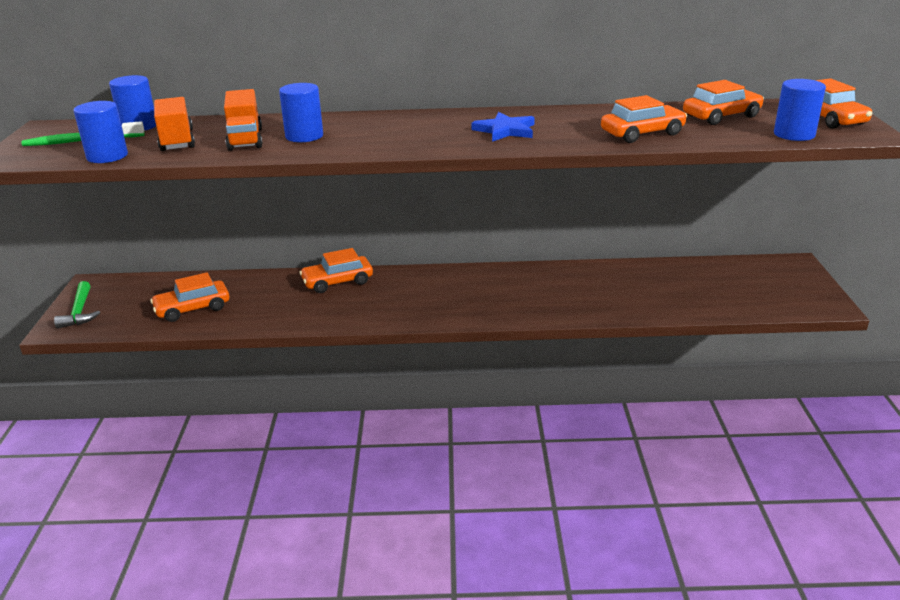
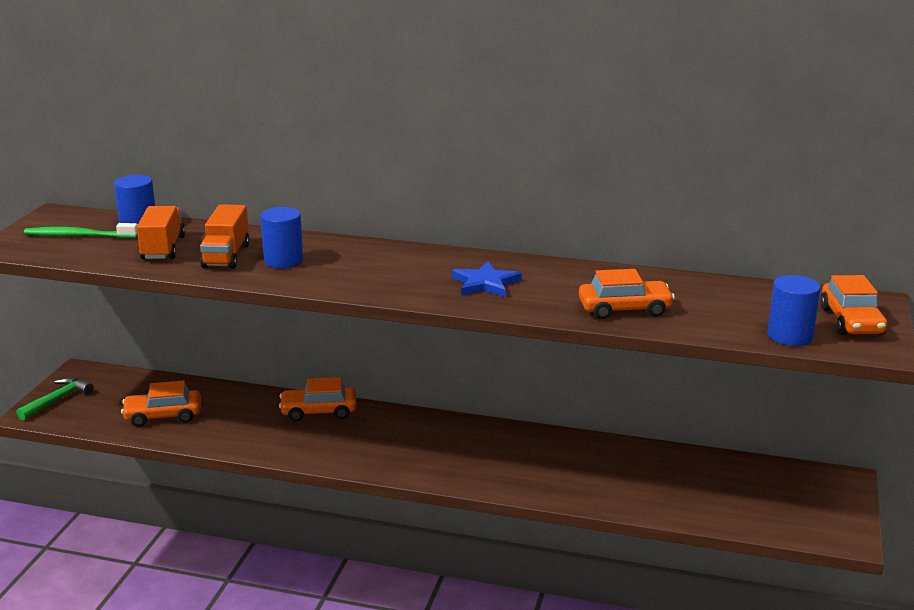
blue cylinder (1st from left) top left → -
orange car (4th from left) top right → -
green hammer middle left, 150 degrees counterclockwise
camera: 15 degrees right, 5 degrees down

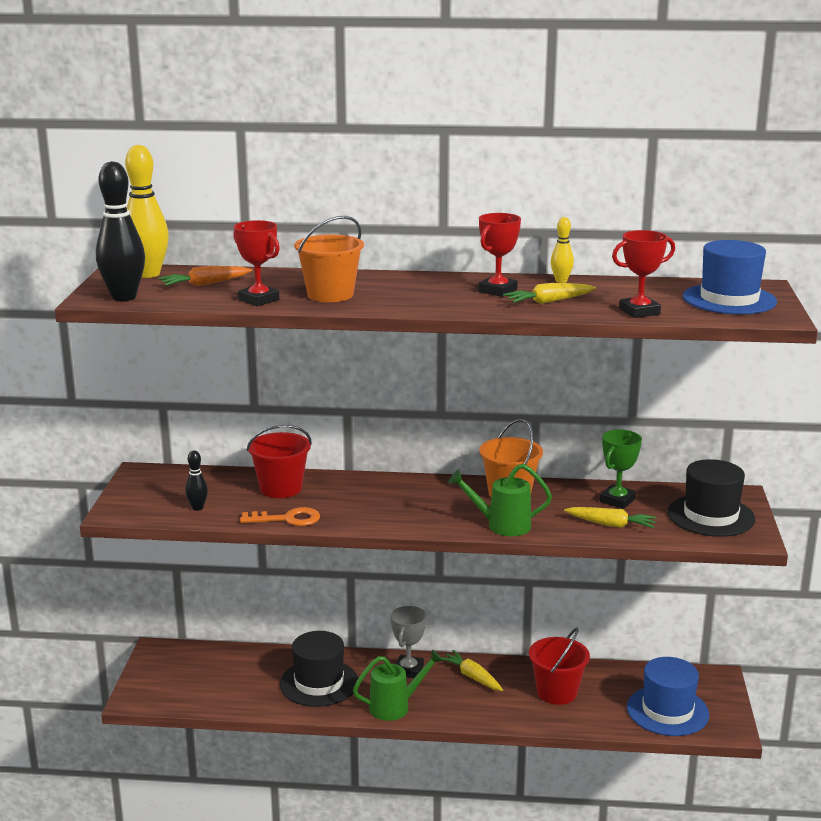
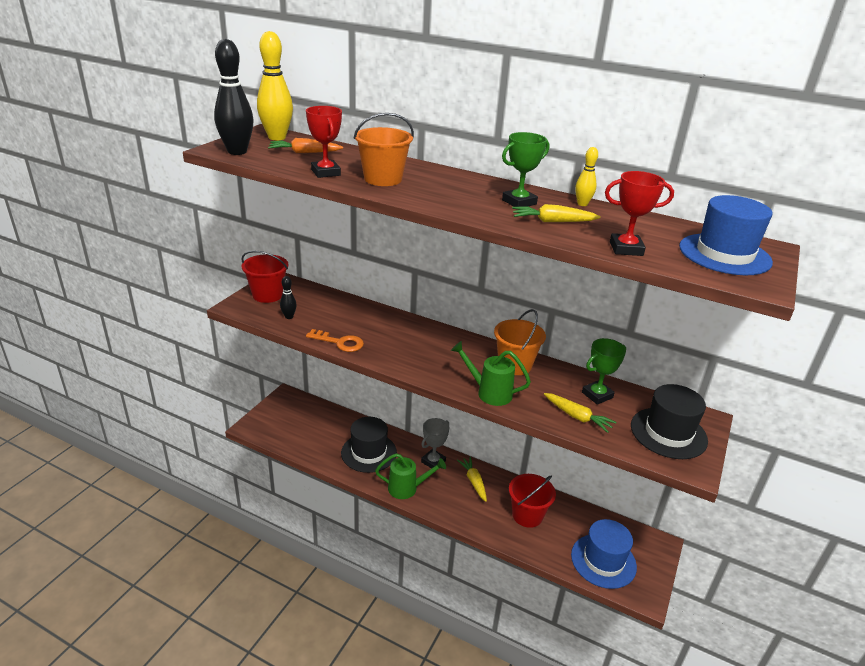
red bucket (1st from left) centre → red bucket (1st from left) middle left, move
red trophy (2nd from left) top centre → green trophy (1st from left) top centre
camera: 20 degrees right, 10 degrees up

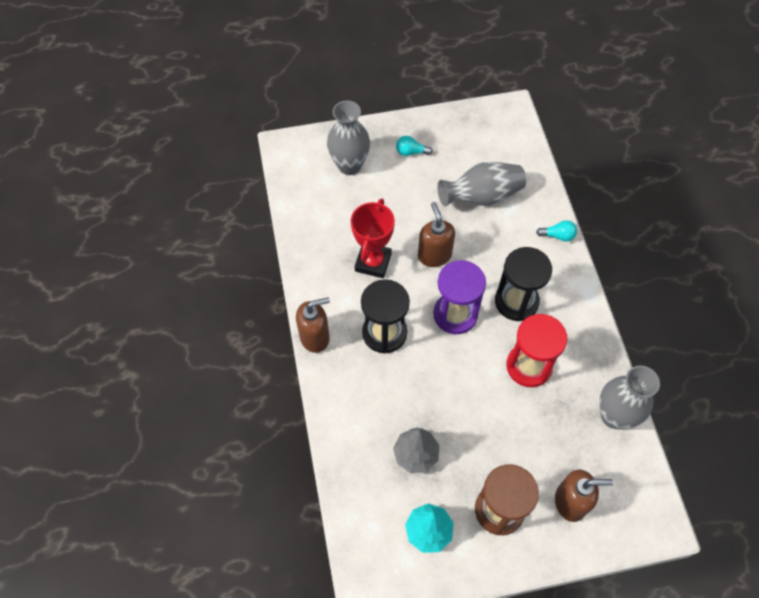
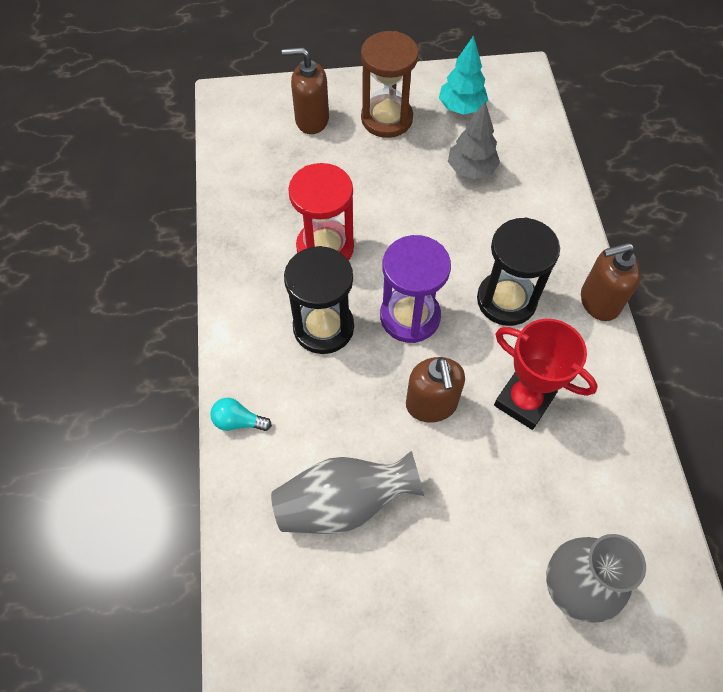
turquoise light bulb (1st from left) top centre → -
grey vase (3rd from left) middle right → -
red trophy centre → red trophy middle right, 75 degrees counterclockwise
camera: 175 degrees left, 0 degrees up

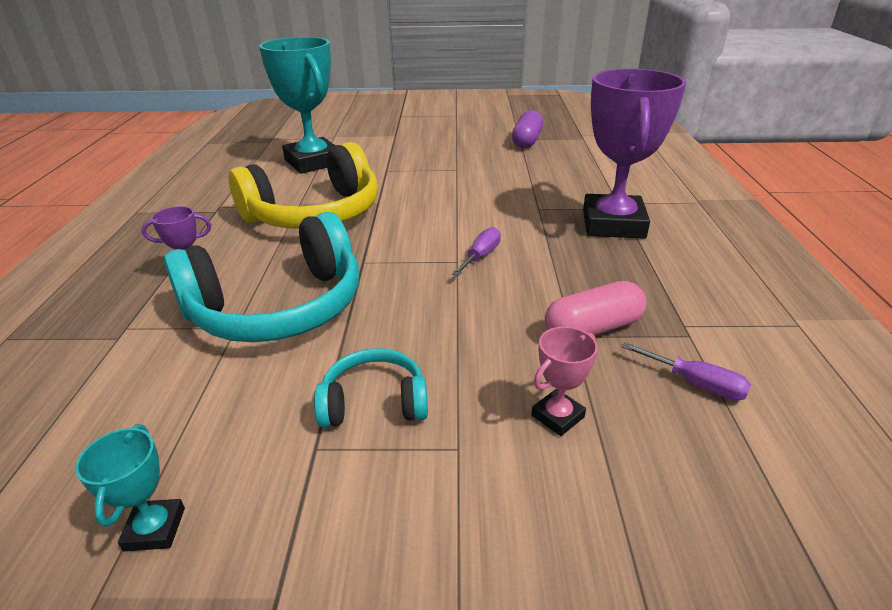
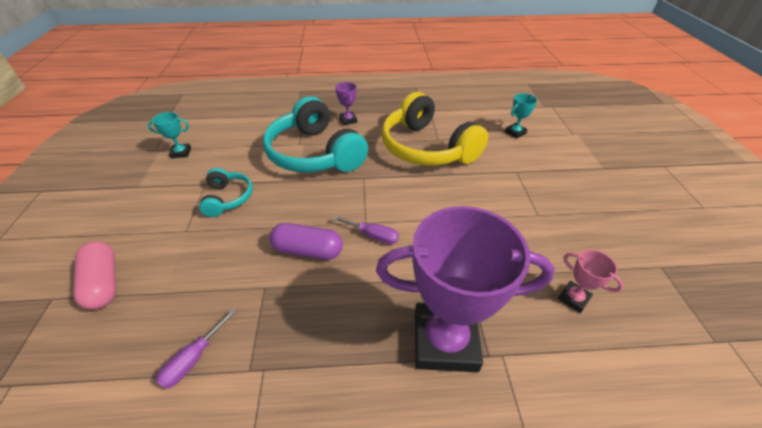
purple capsule top centre → purple capsule centre, move
pink trophy centre → pink trophy middle right, move
pink capsule middle right → pink capsule middle left, move
turquoise trophy (2nd from left) top left → turquoise trophy (2nd from left) top right, x0.43
camera: 85 degrees right, 10 degrees up

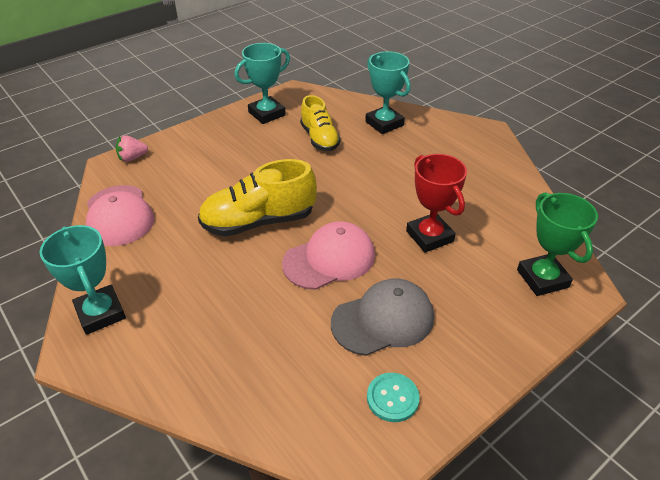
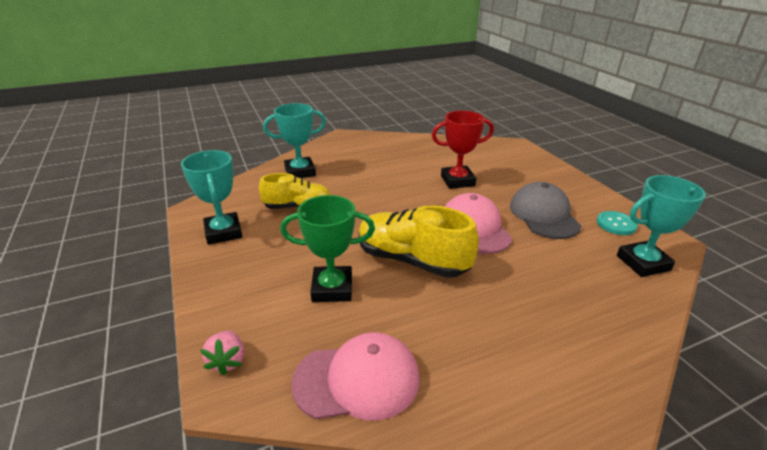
turquoise trophy (1st from left in the first image) middle left → turquoise trophy (3rd from left) middle right, move
green trophy middle right → green trophy centre, move
yellow shoe (1st from left in the first image) centre → yellow shoe (2nd from left) centre, 120 degrees clockwise
camera: 75 degrees left, 10 degrees down

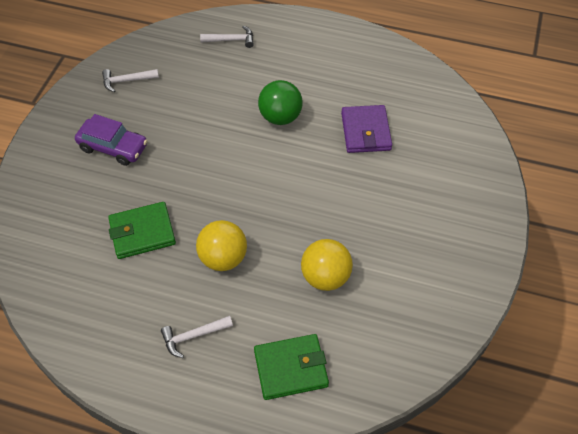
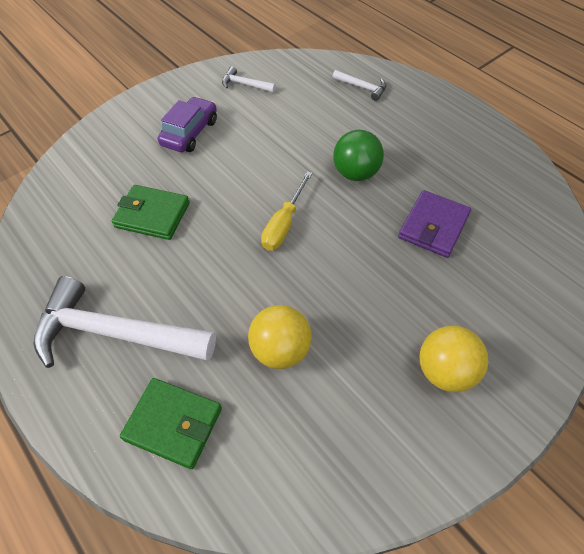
- → yellow screwdriver centre
yellow ball (1st from left in the first image) centre → yellow ball (2nd from left) middle right, move
purple car top left, 120 degrees counterclockwise
white hammer (2nd from left in the first image) bottom centre → white hammer (1st from left) middle left, x2.28
camera: 35 degrees right, 0 degrees up

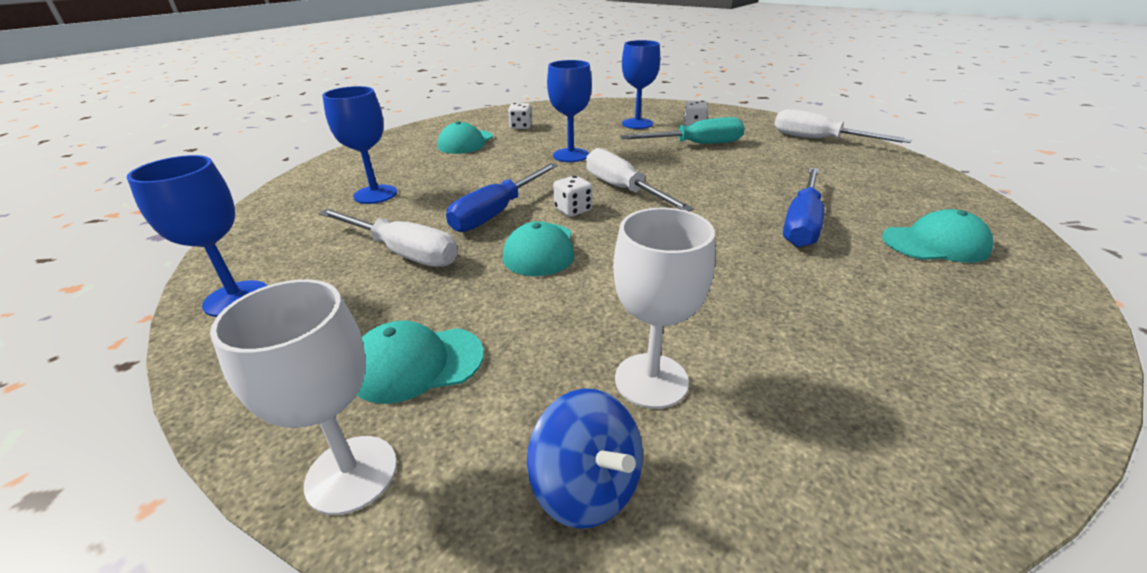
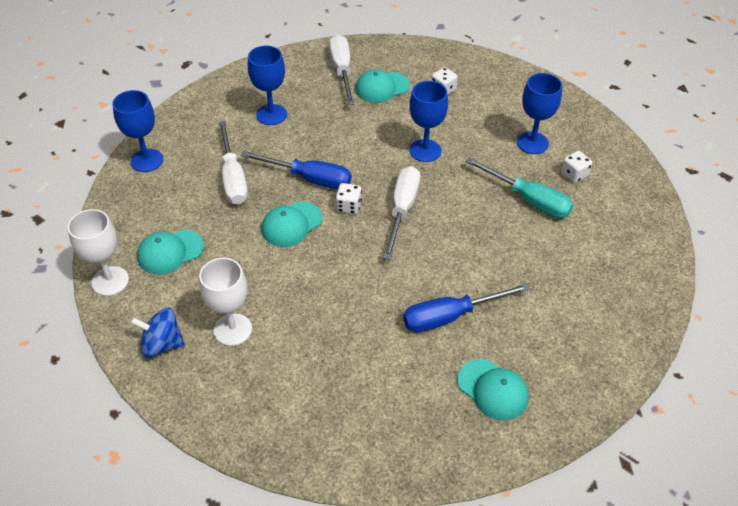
white screwdriver (3rd from left in the first image) top right → white screwdriver (2nd from left) top centre, move
turquoise cap (1st from left) centre → turquoise cap (1st from left) middle left, 60 degrees counterclockwise
blue screwdriver (1st from left) centre, 150 degrees counterclockwise
blue spinning top bottom centre → blue spinning top middle left, 90 degrees clockwise
camera: 45 degrees right, 15 degrees up

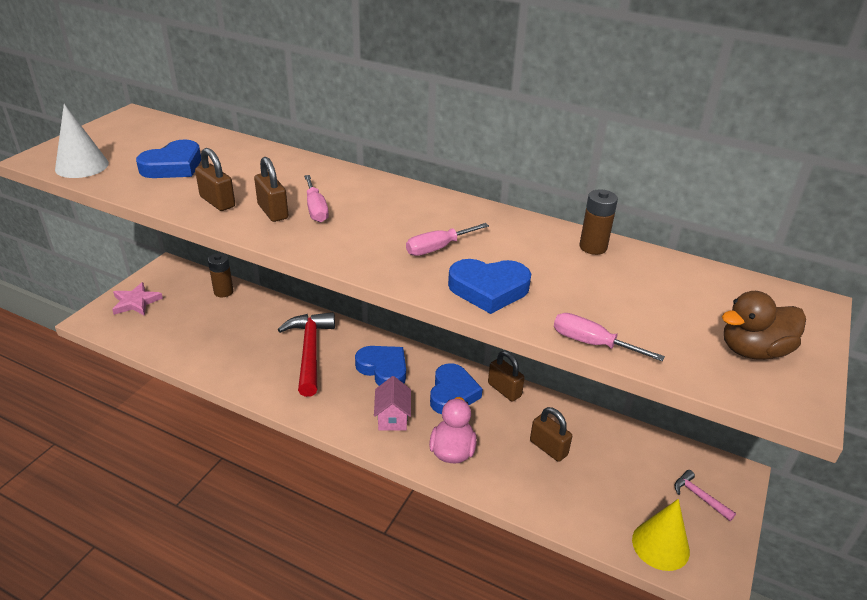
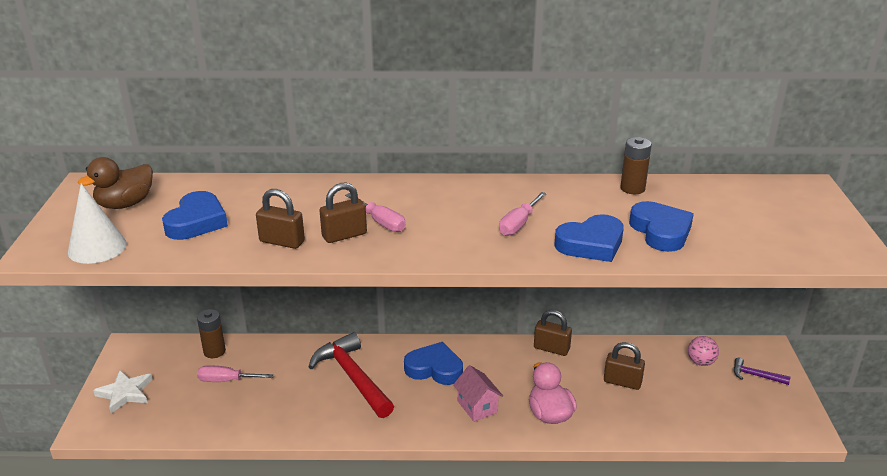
yellow cone bottom right → -
- → pink ball bottom right
blue heart (3rd from left in the first image) centre → blue heart (4th from left) middle right, move
pink screwdriver (3rd from left in the first image) middle right → pink screwdriver (1st from left) bottom left, move
brown duck middle right → brown duck middle left, move
pink star middle left → white star bottom left
pink hammer bottom right → purple hammer bottom right
brown padlock (2nd from left) top left → brown padlock (2nd from left) centre, 60 degrees counterclockwise
camera: 25 degrees left, 5 degrees down

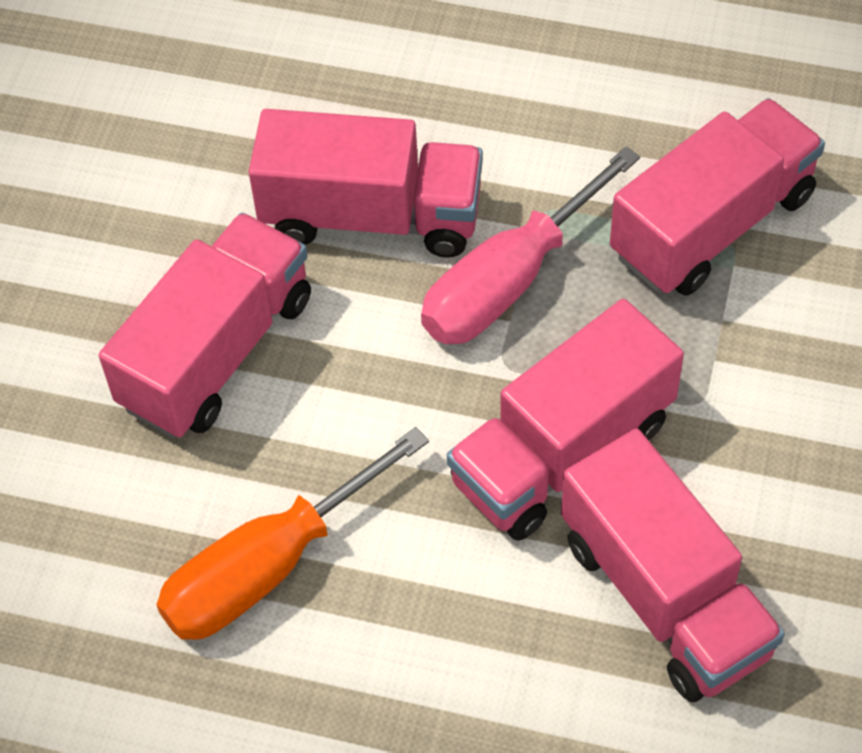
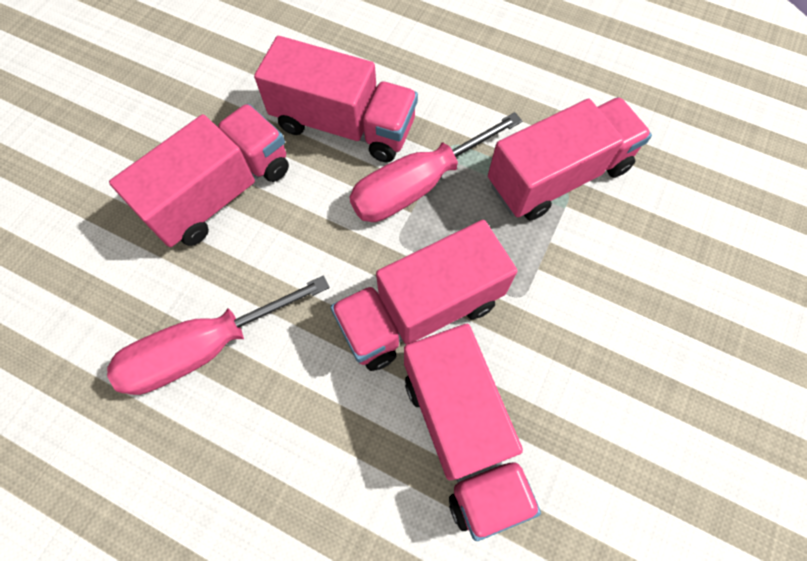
orange screwdriver bottom centre → pink screwdriver (1st from left) middle left
camera: 10 degrees right, 10 degrees up

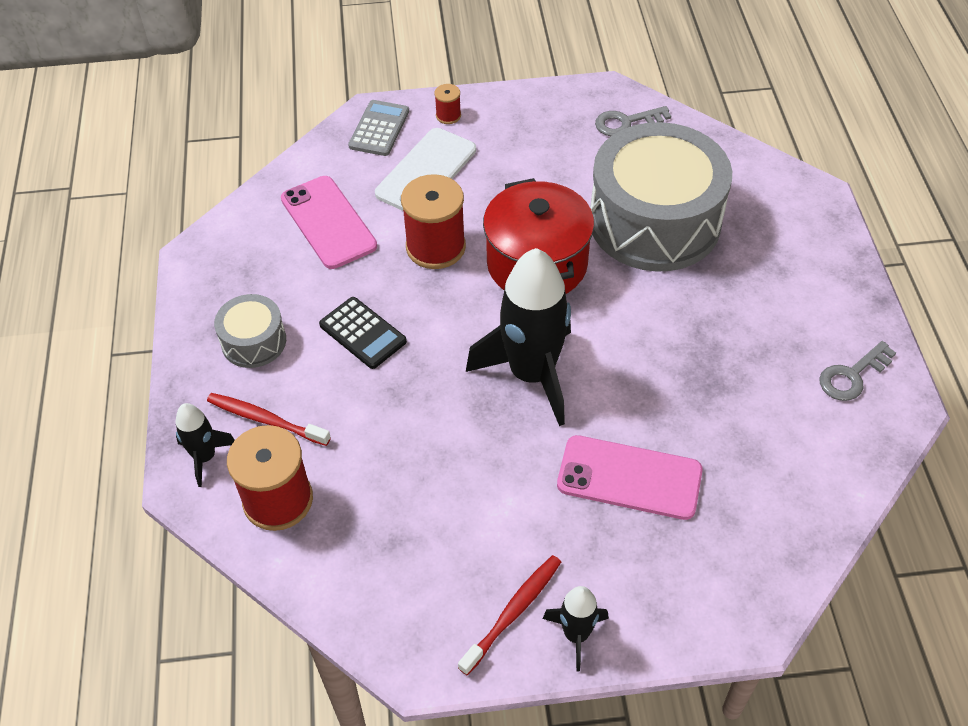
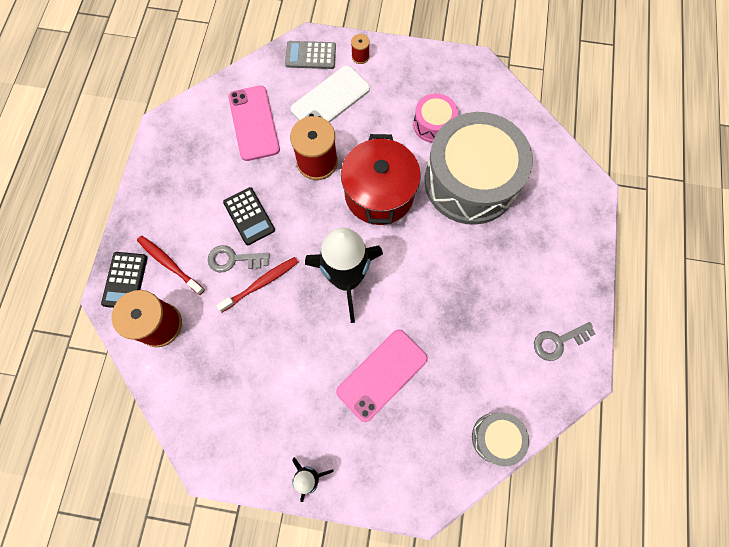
- → pink drum top centre
grey drum (1st from left in the first image) middle left → grey drum (2nd from left) bottom right, move
red toothbrush (2nd from left) bottom centre → red toothbrush (2nd from left) centre, move
grey key (1st from left) top centre → grey key (1st from left) middle left, move
black rocket (1st from left) middle left → black calculator (1st from left) middle left
grey calculator top centre, 120 degrees counterclockwise
pink phone (2nd from left) centre → pink phone (2nd from left) bottom centre, 75 degrees counterclockwise
camera: 15 degrees right, 20 degrees up

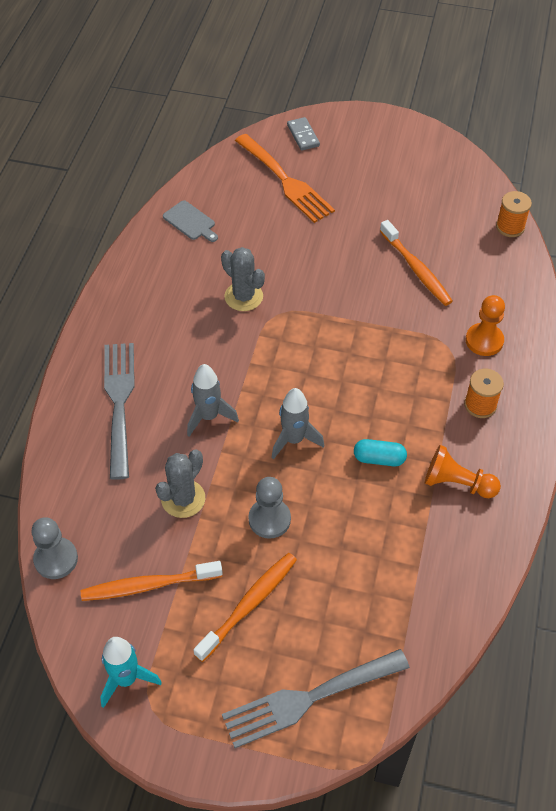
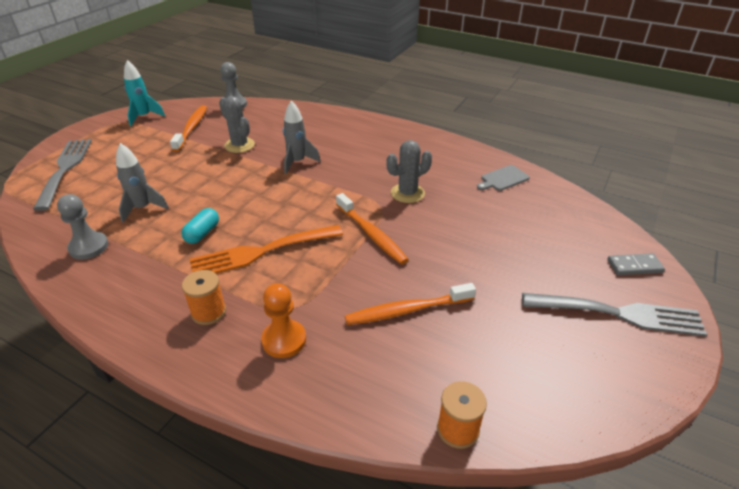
orange pawn (1st from left) middle right → -
grey fork (1st from left in the first image) middle left → grey fork (2nd from left) middle right, move
orange toothbrush (2nd from left) bottom centre → orange toothbrush (2nd from left) centre, move
orange fork top centre → orange fork centre, move
grey pawn (2nd from left in the first image) centre → grey pawn (1st from left) middle left, move
grey rocket (2nd from left in the first image) centre → grey rocket (1st from left) middle left, move
camera: 105 degrees right, 15 degrees down

